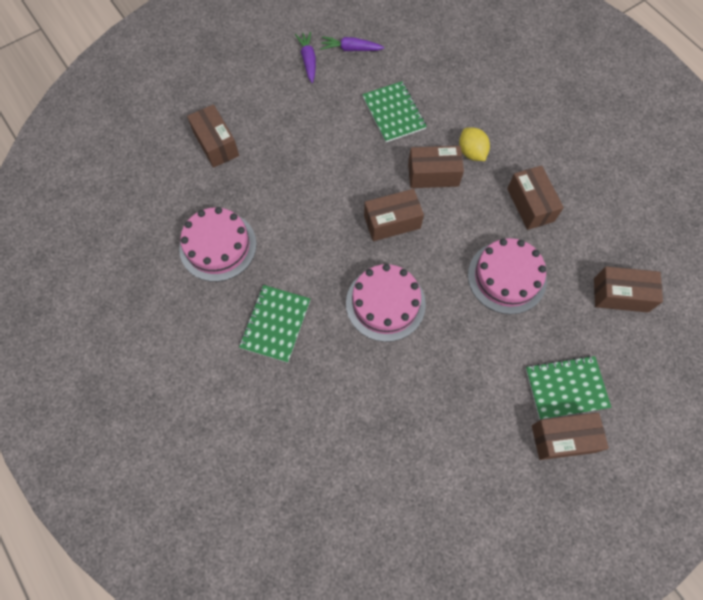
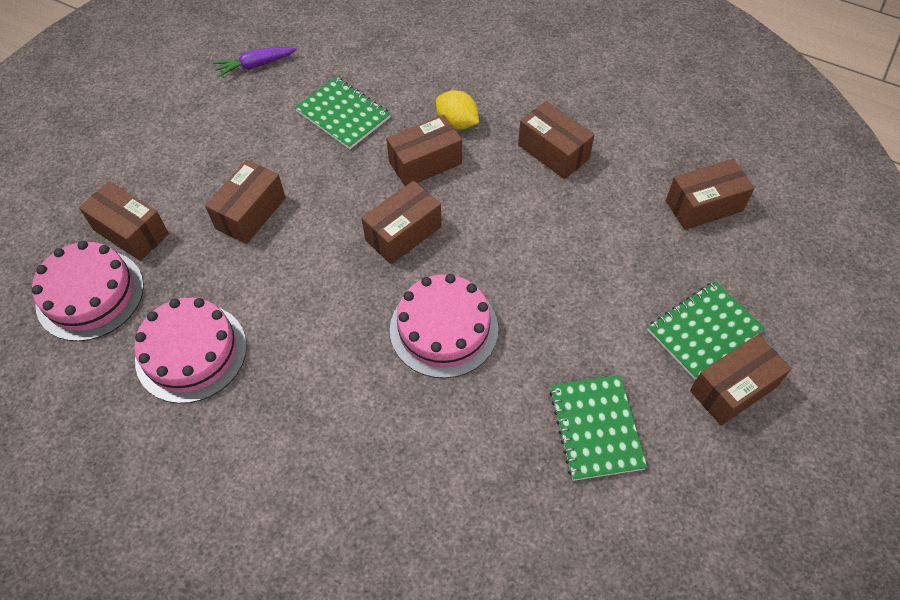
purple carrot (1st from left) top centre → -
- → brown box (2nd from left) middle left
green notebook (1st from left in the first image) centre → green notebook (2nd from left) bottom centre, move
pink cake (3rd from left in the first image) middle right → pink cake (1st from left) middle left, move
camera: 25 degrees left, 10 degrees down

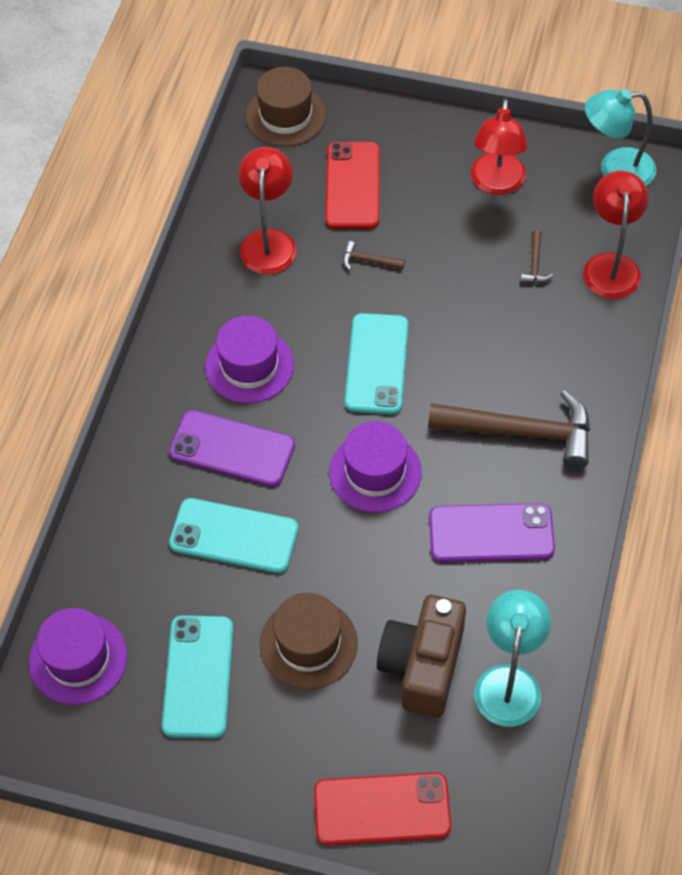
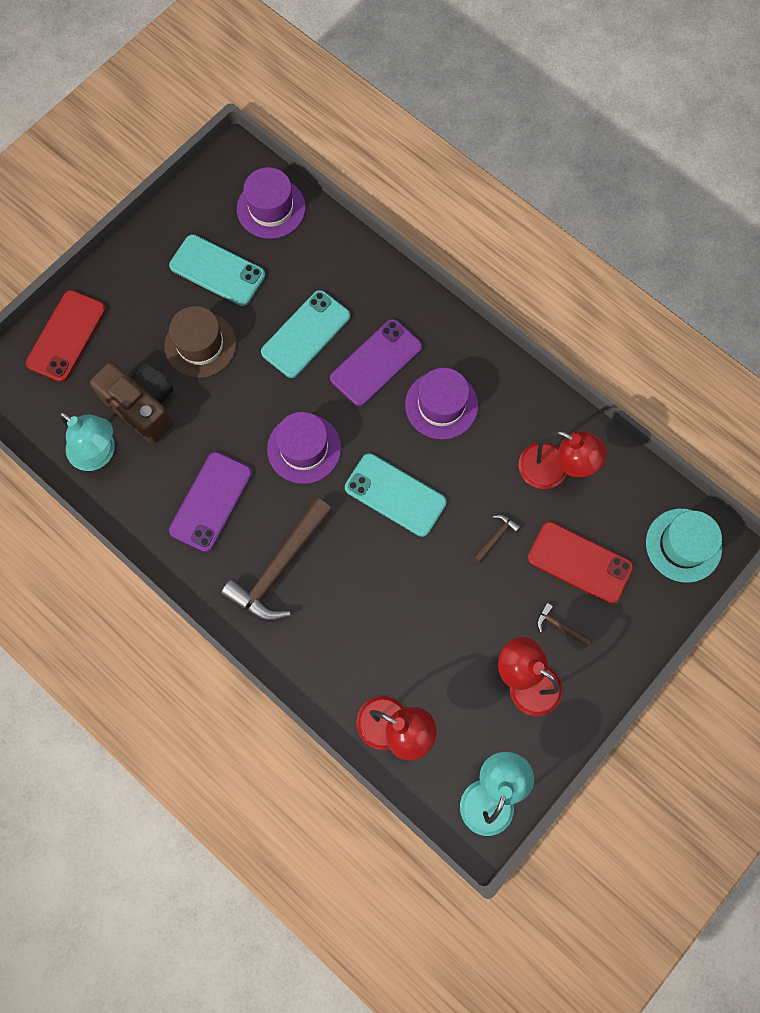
brown hammer (3rd from left) top right → brown hammer (3rd from left) middle right, move
brown hat (1st from left) top centre → turquoise hat middle right
camera: 115 degrees right, 15 degrees up

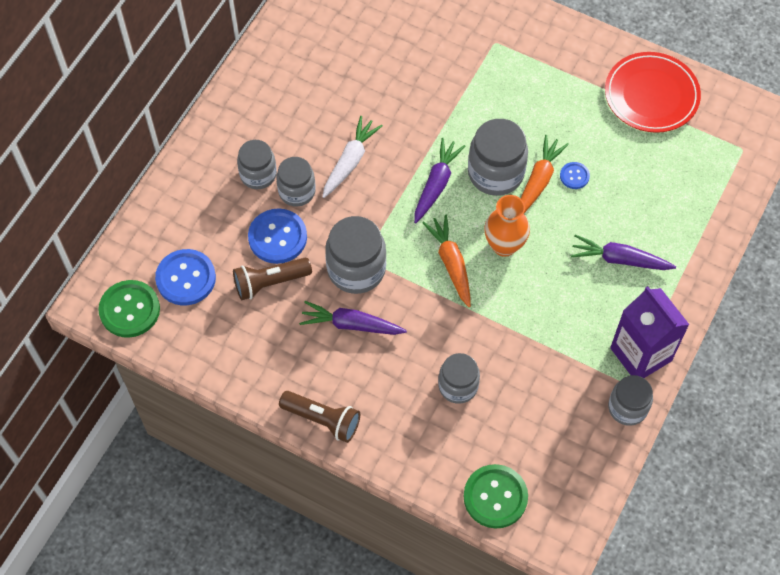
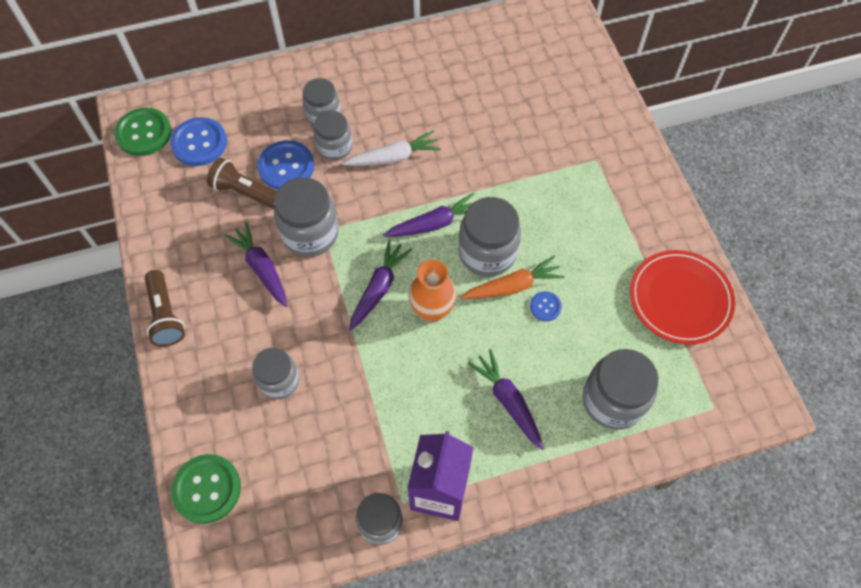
- → grey jar (7th from left) middle right
orange carrot (1st from left) centre → purple carrot (2nd from left) centre
camera: 45 degrees right, 0 degrees up

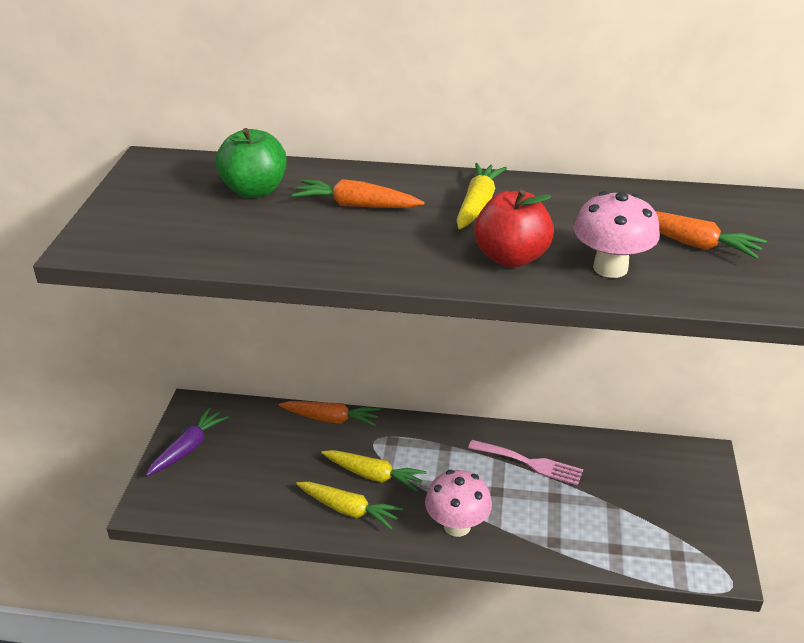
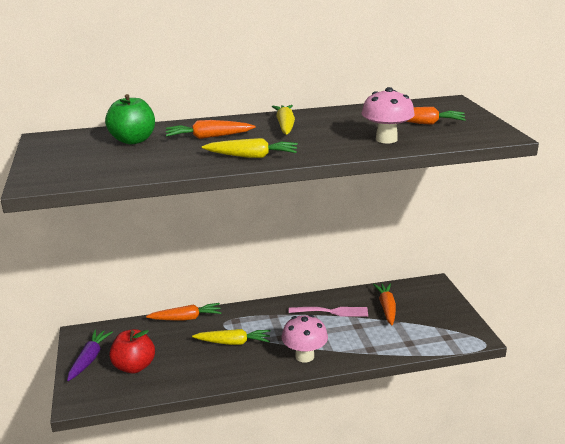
- → orange carrot (3rd from left) bottom right
yellow carrot (1st from left in the first image) bottom centre → yellow carrot (2nd from left) centre, move
red apple centre → red apple bottom left, move
camera: 20 degrees left, 10 degrees down

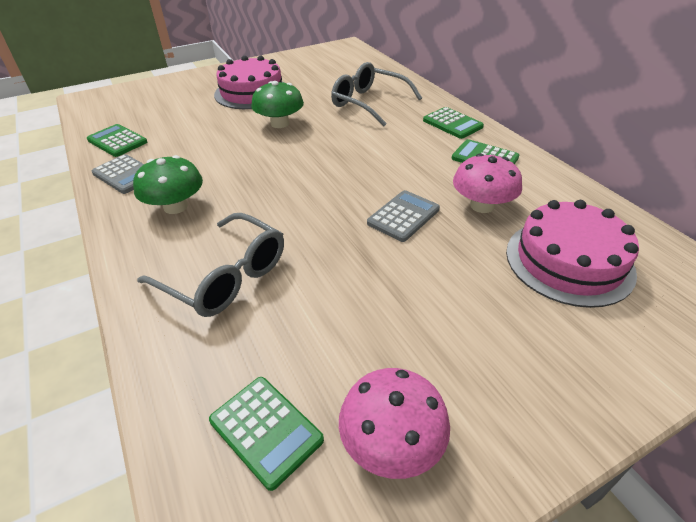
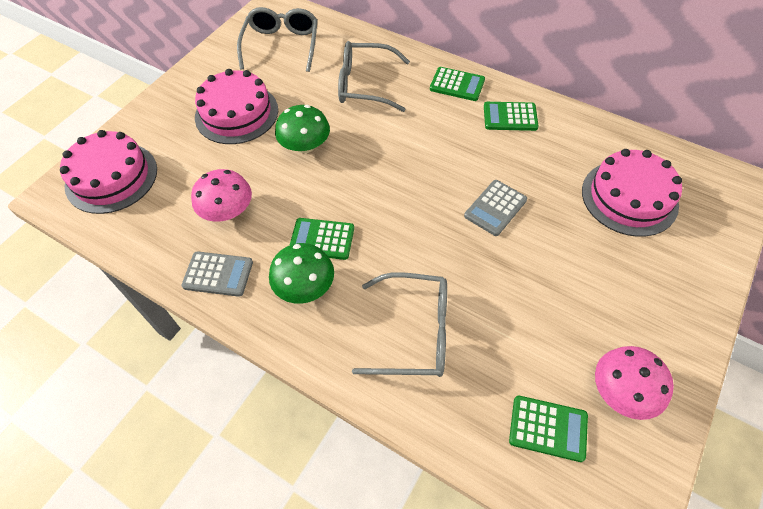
- → pink cake (1st from left) middle left
- → grey glasses (1st from left) top centre
green calculator (1st from left) top left → green calculator (1st from left) centre, move
pink mushroom (2nd from left in the first image) middle right → pink mushroom (1st from left) middle left, move
grey calculator (2nd from left) centre, 150 degrees counterclockwise
camera: 30 degrees left, 15 degrees up

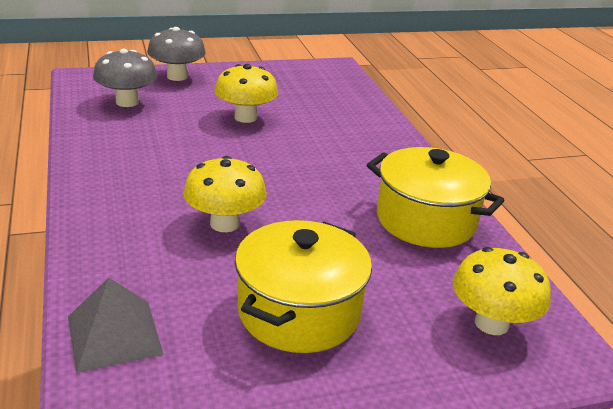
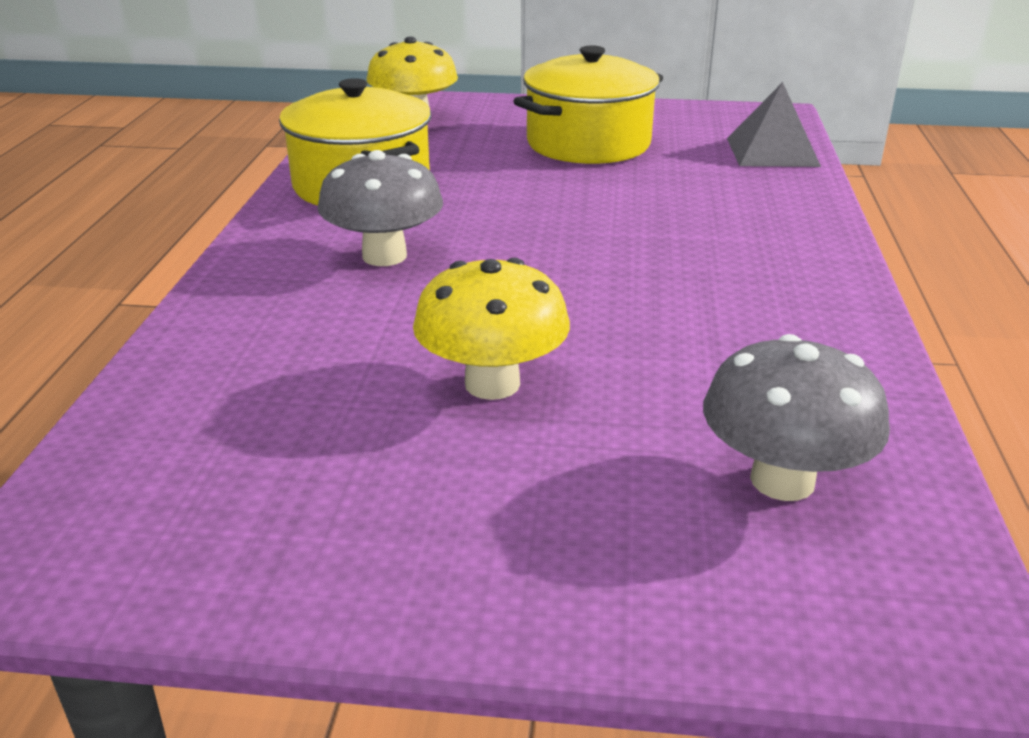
yellow mushroom (1st from left) centre → -
grey mushroom (2nd from left in the first image) top left → grey mushroom (1st from left) top centre, move
camera: 155 degrees left, 0 degrees up

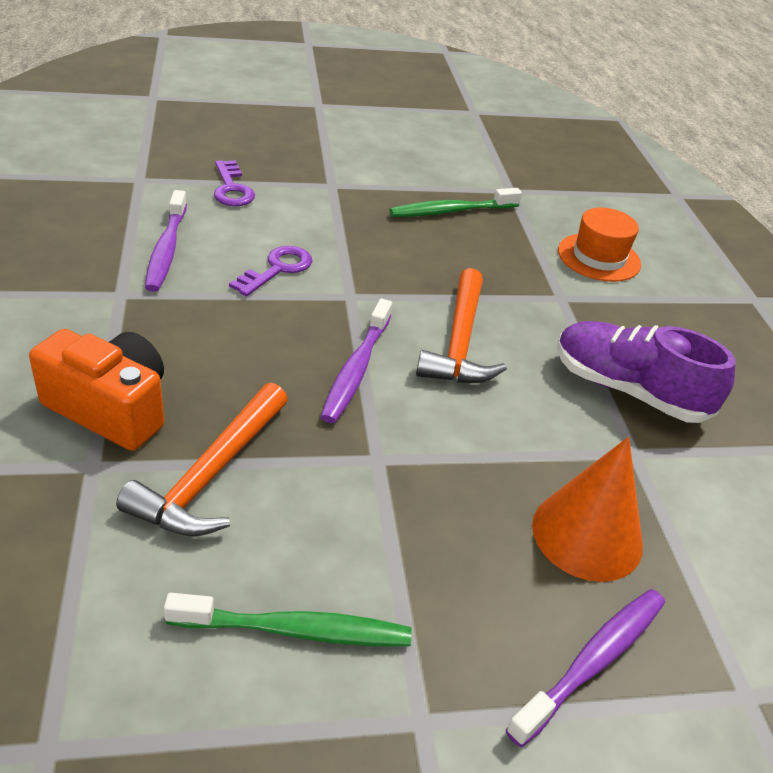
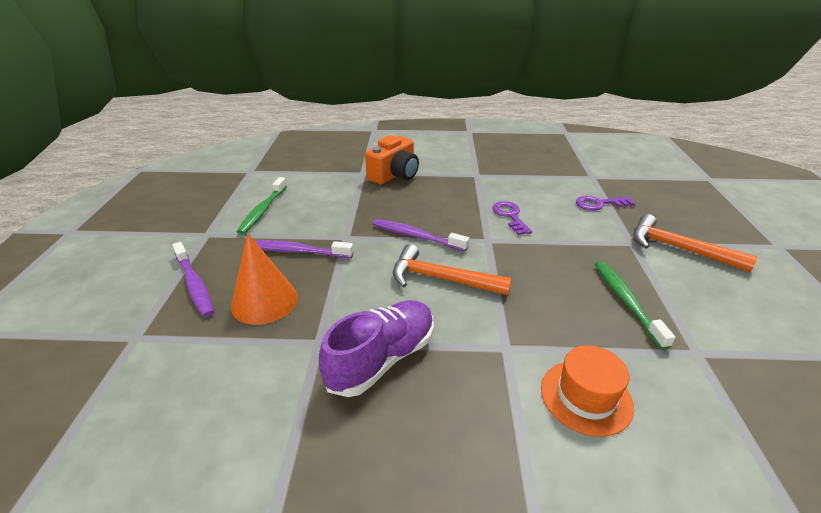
orange hammer (1st from left in the first image) middle left → orange hammer (2nd from left) middle right, move
purple toothbrush (1st from left in the first image) top left → purple toothbrush (2nd from left) centre, move
purple key (2nd from left in the first image) centre → purple key (1st from left) centre, 150 degrees counterclockwise
camera: 105 degrees right, 5 degrees down

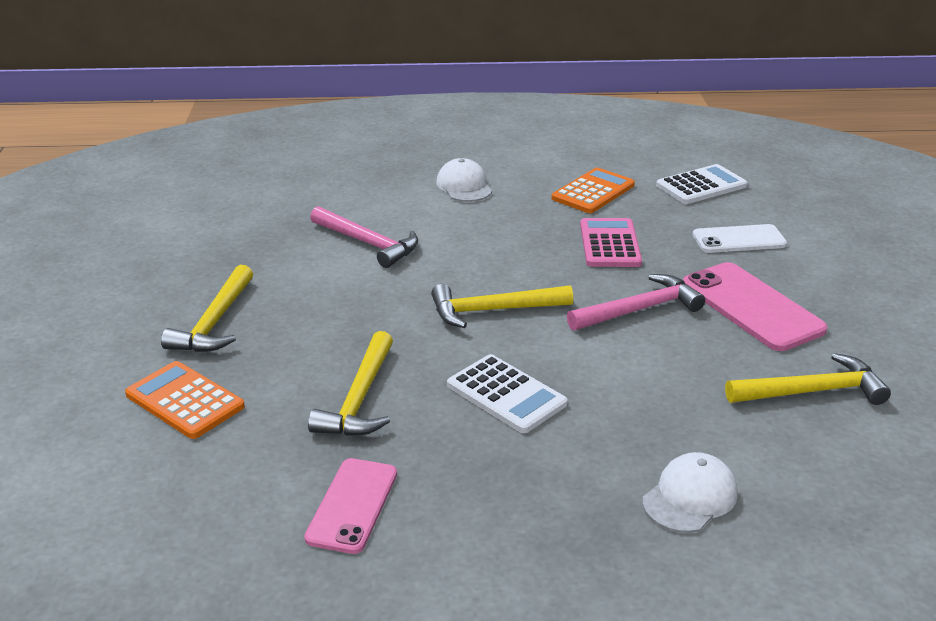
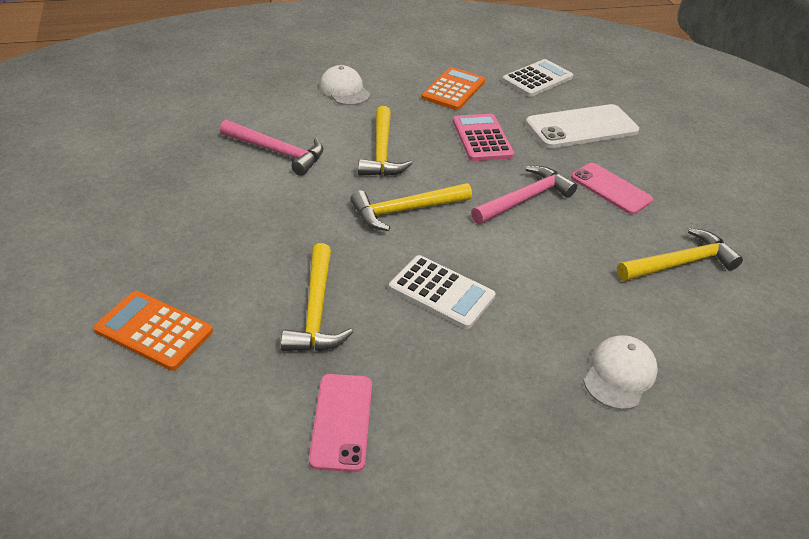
yellow hammer (1st from left in the first image) middle left → yellow hammer (2nd from left) top centre, move
pink phone (2nd from left) middle right, x0.66
white phone middle right → white phone top right, x1.51
camera: 15 degrees left, 10 degrees up

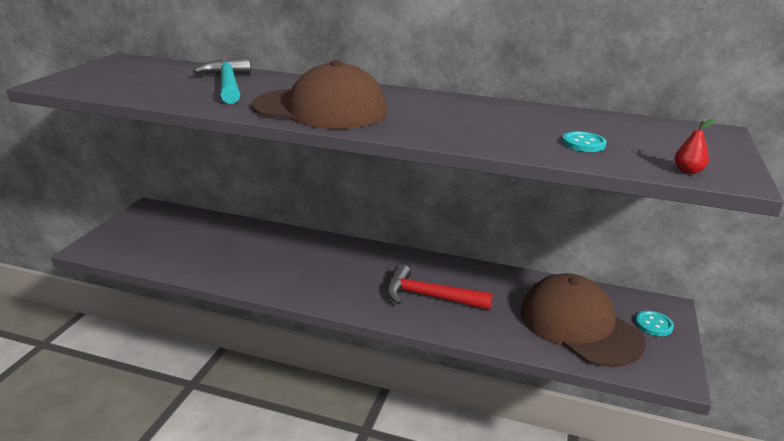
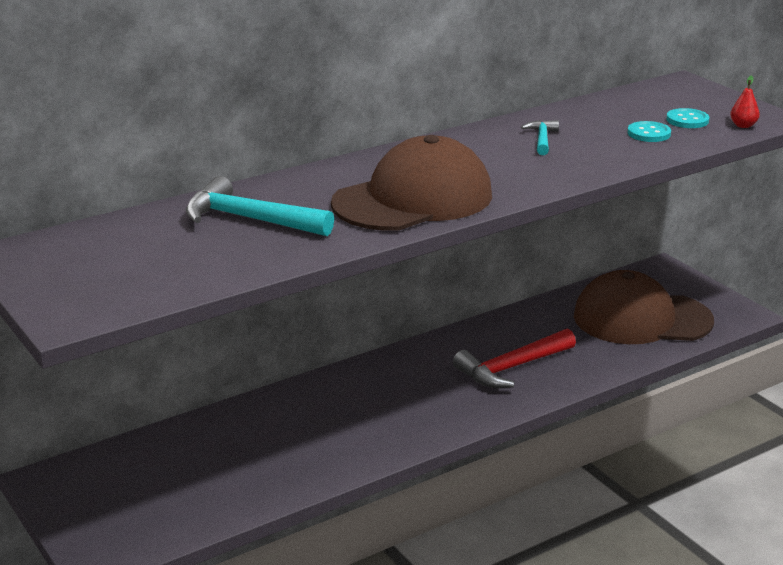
- → turquoise hammer (2nd from left) top right
turquoise button (2nd from left) bottom right → turquoise button (2nd from left) top right, move
camera: 50 degrees left, 0 degrees up

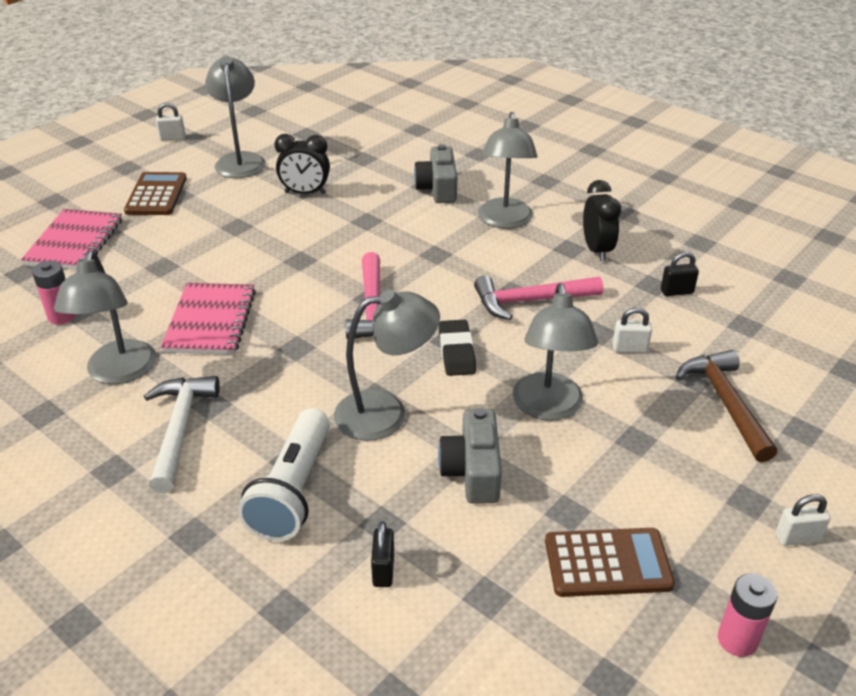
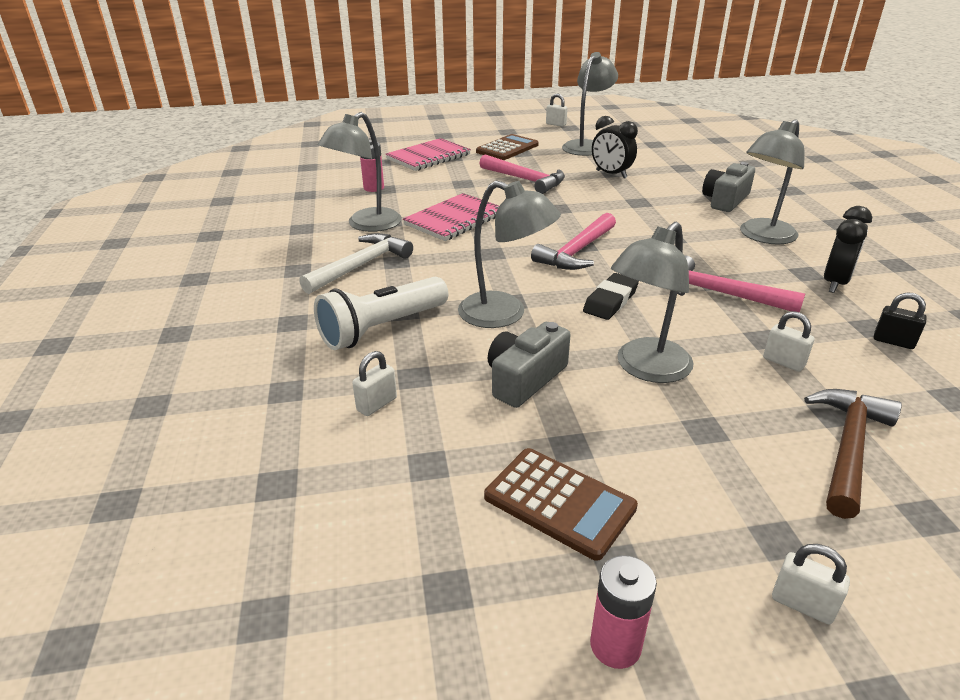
- → pink hammer (1st from left) top centre
black padlock (1st from left) bottom centre → white padlock (1st from left) centre
camera: 40 degrees right, 5 degrees down

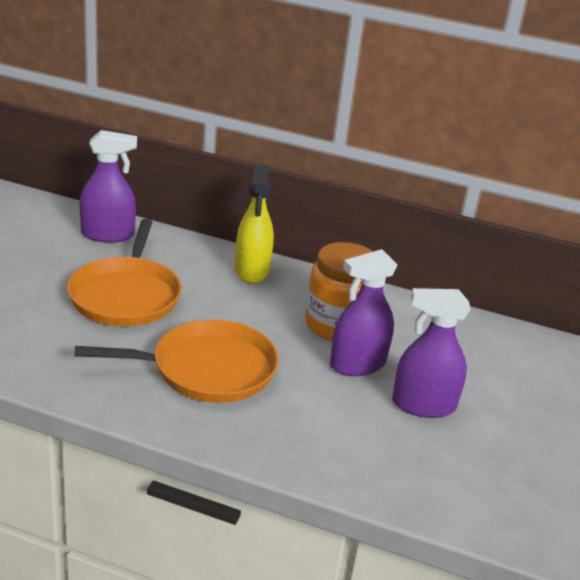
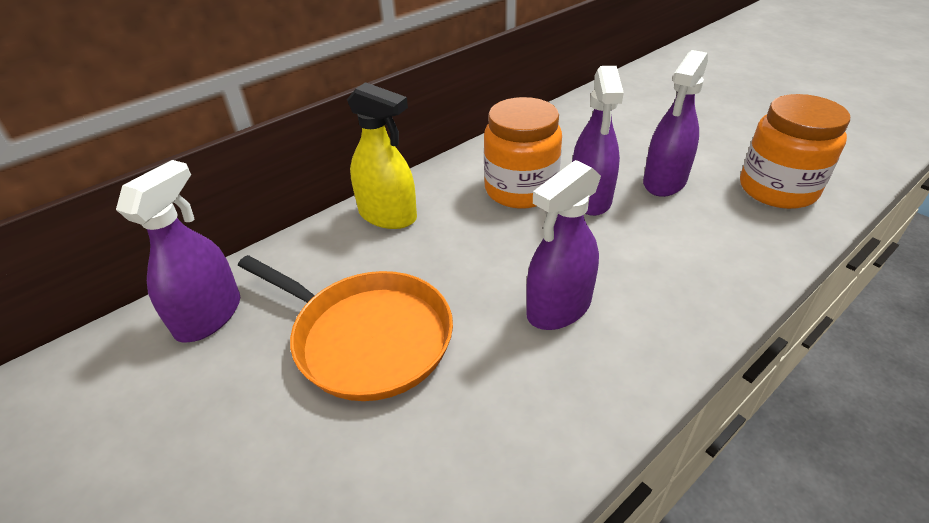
- → orange jar (2nd from left) top right
orange pan (2nd from left) middle left → purple spray bottle (2nd from left) centre
camera: 55 degrees left, 10 degrees up

